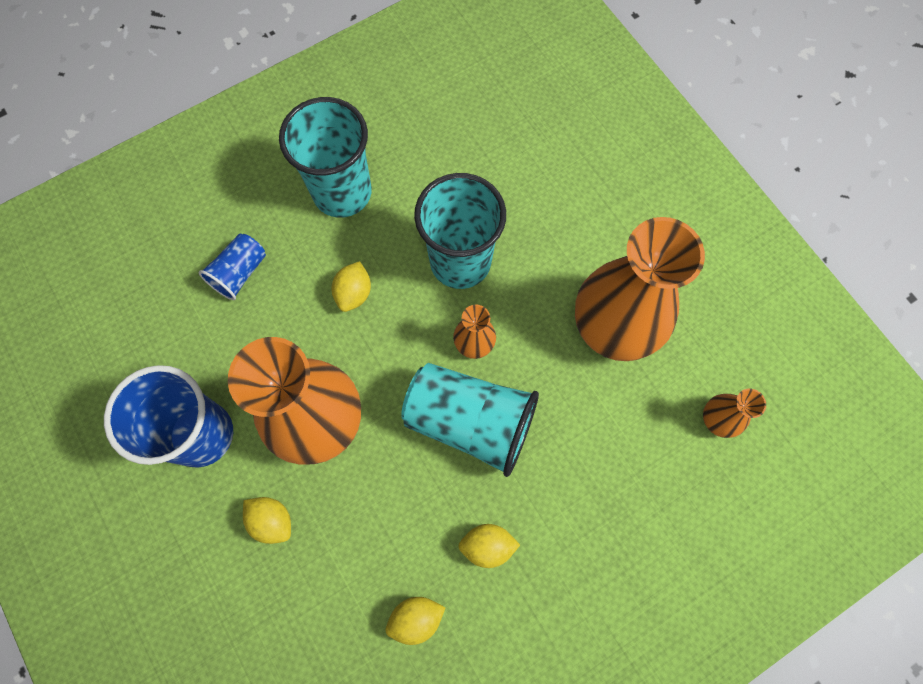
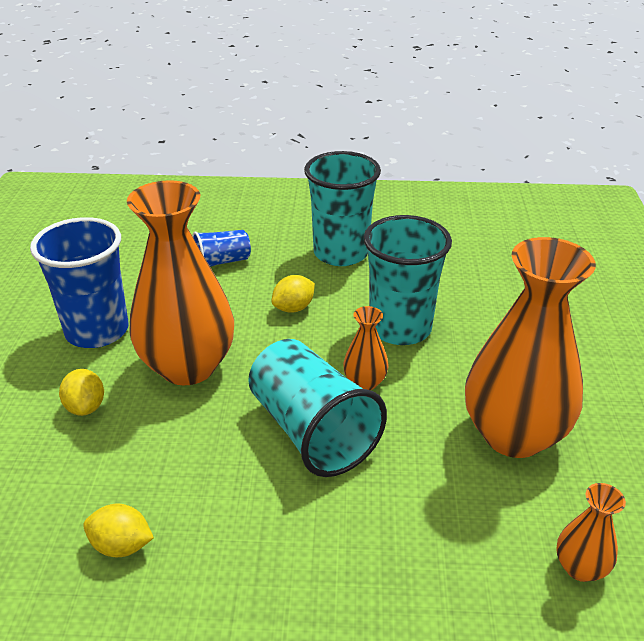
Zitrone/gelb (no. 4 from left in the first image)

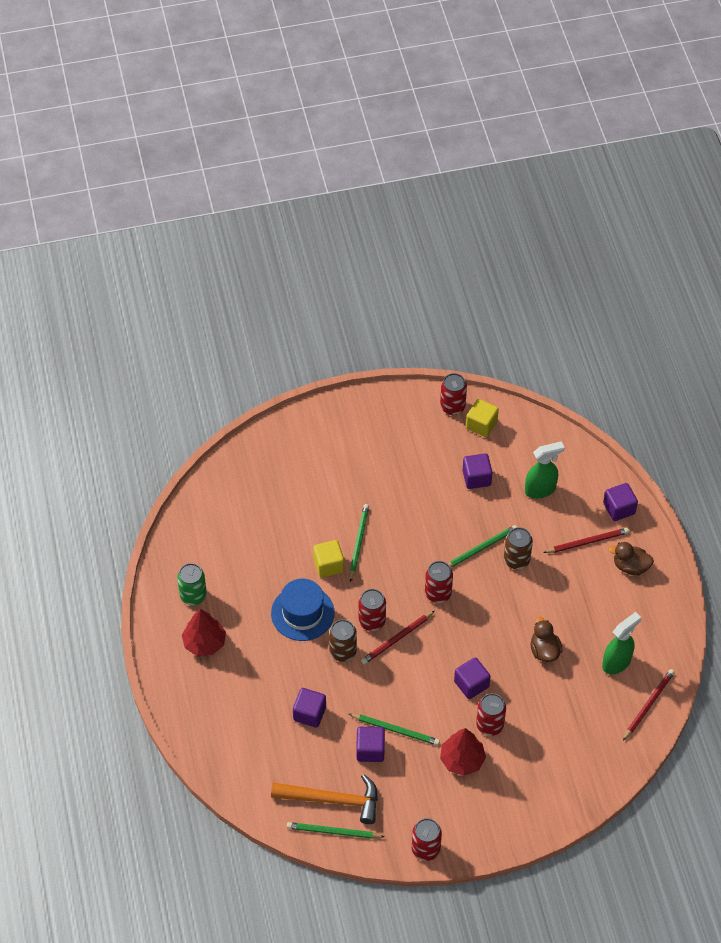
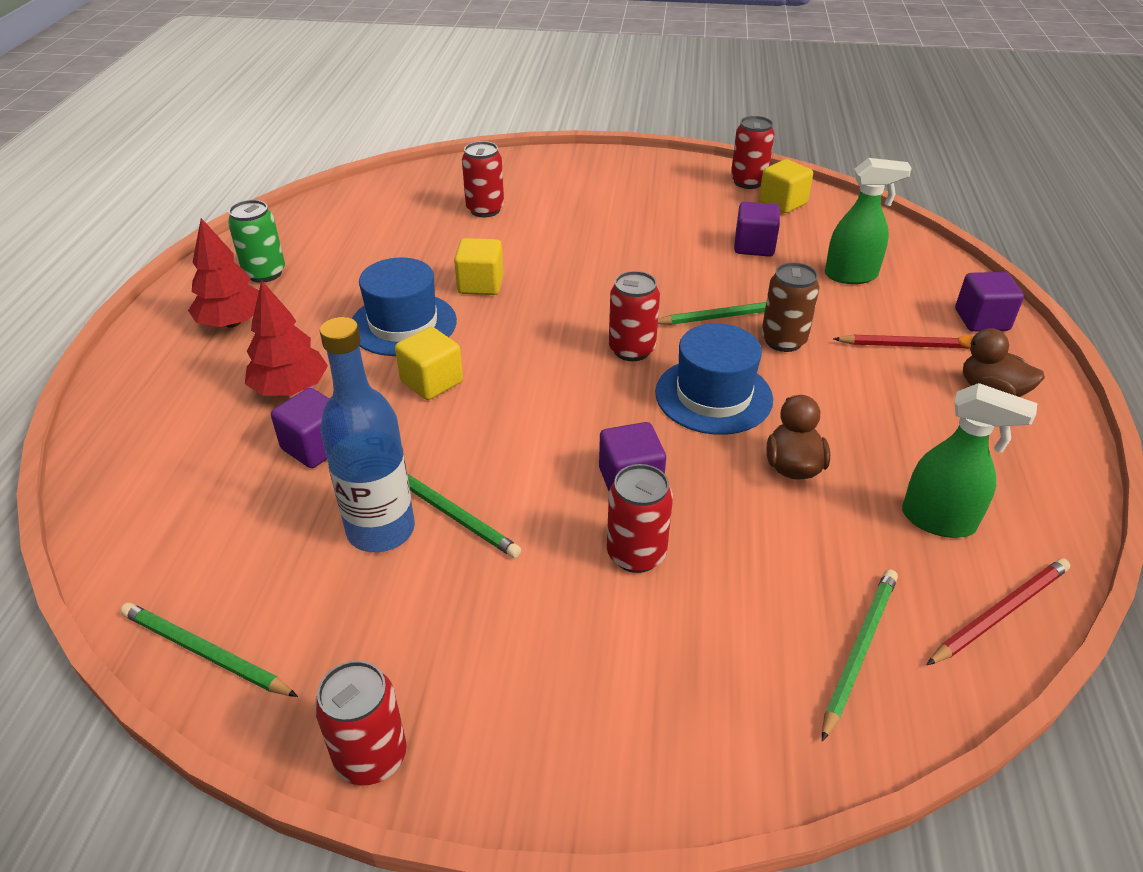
Baum/rot (no. 2 from left); Flasche/blau; Kubus/gelb (no. 1 from left); Dose/rot (no. 2 from left); Hut/blau (no. 2 from left); Bleistift/grün (no. 4 from left); Sprühflasche/grün (no. 2 from left); Hammer/orange; Bleistift/rot (no. 1 from left in the first image)

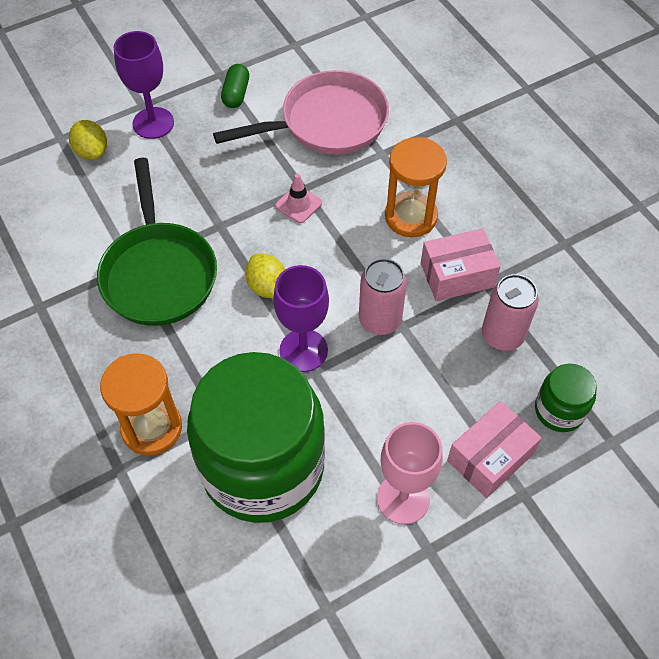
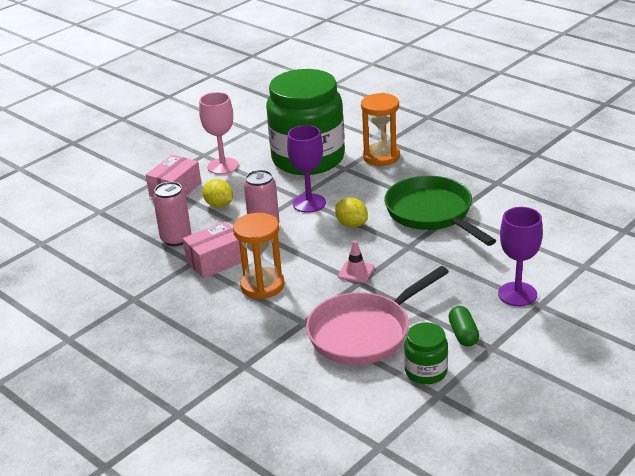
Zitrone/gelb (no. 1 from left); Einmachglas/grün (no. 2 from left)

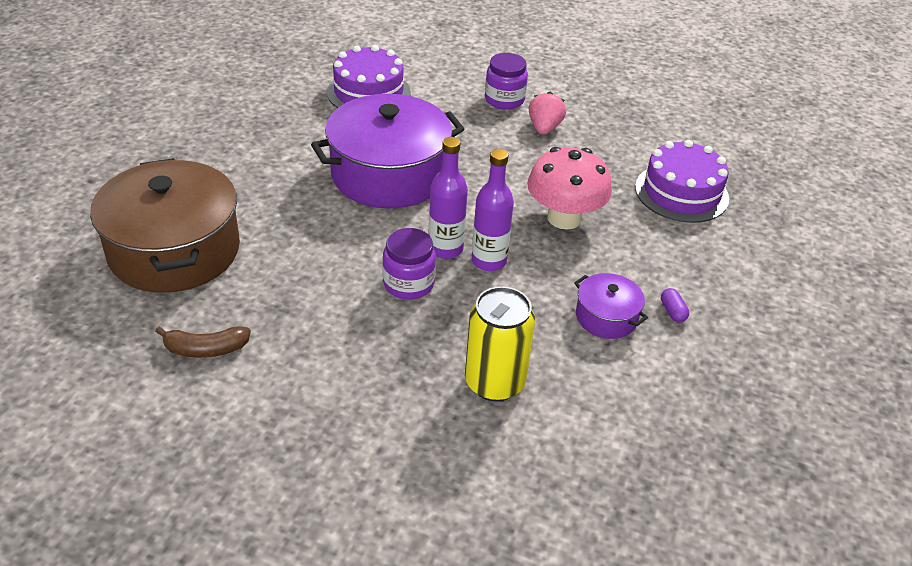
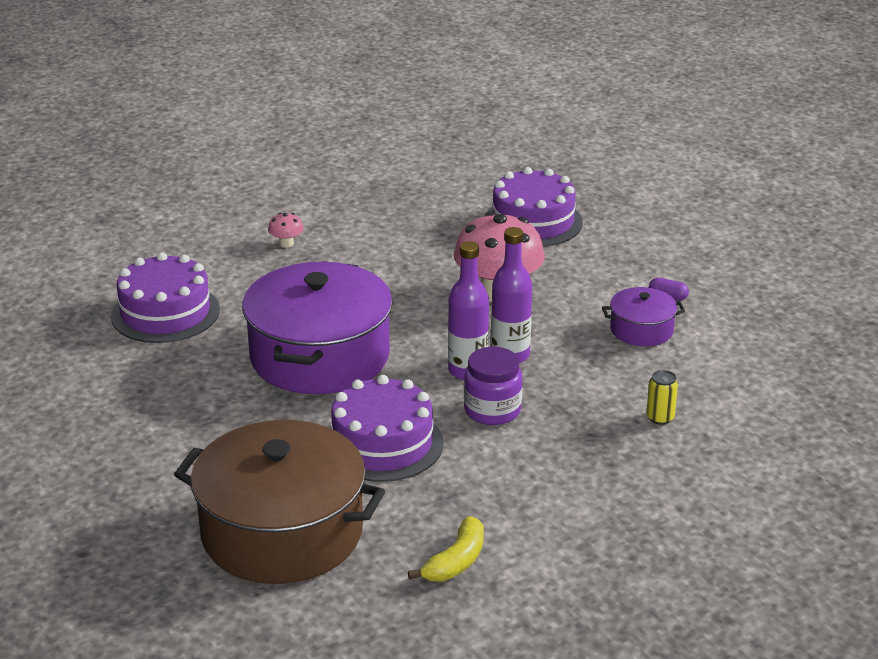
Pilz/rosa (no. 1 from left); Kuchen/lila (no. 2 from left); Banane/gelb; Dose/gelb; Erdbeere/rosa

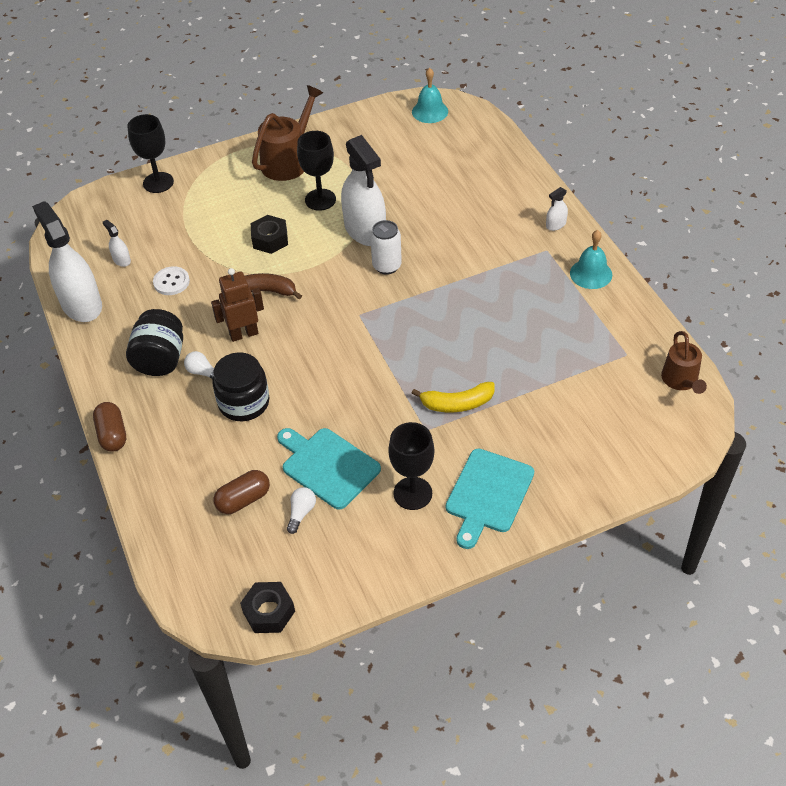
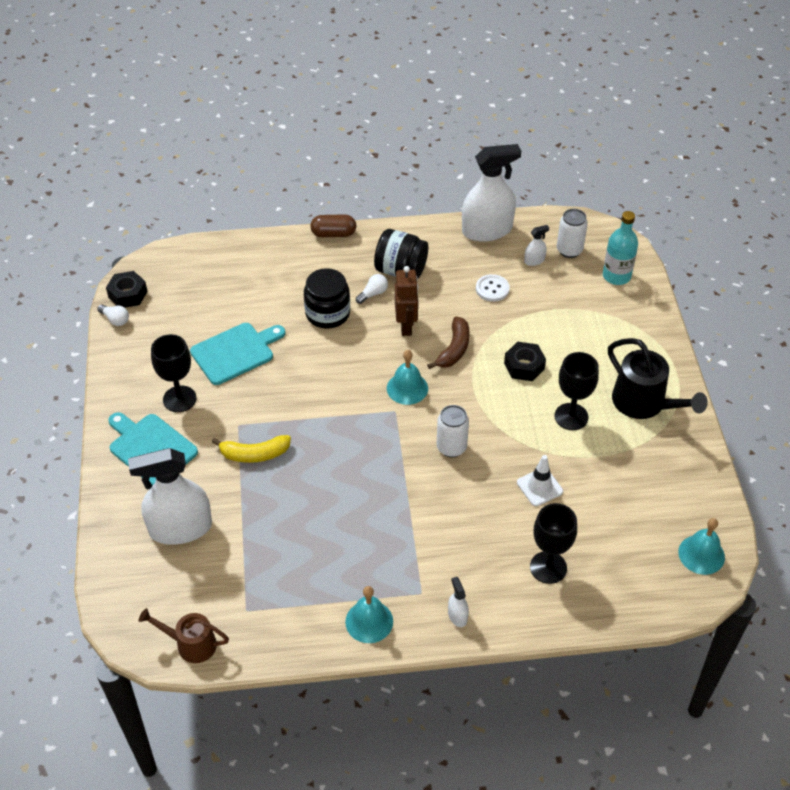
Glühbirne/weiß (no. 1 from left); Sprühflasche/weiß (no. 1 from left); Banane/gelb; Glocke/türkis (no. 2 from left); Leitkegel/weiß; Kelch/schwarz (no. 2 from left); Dose/weiß (no. 2 from left); Flasche/türkis; Gießkanne/schwarz; Kapsel/braun (no. 2 from left in the first image)

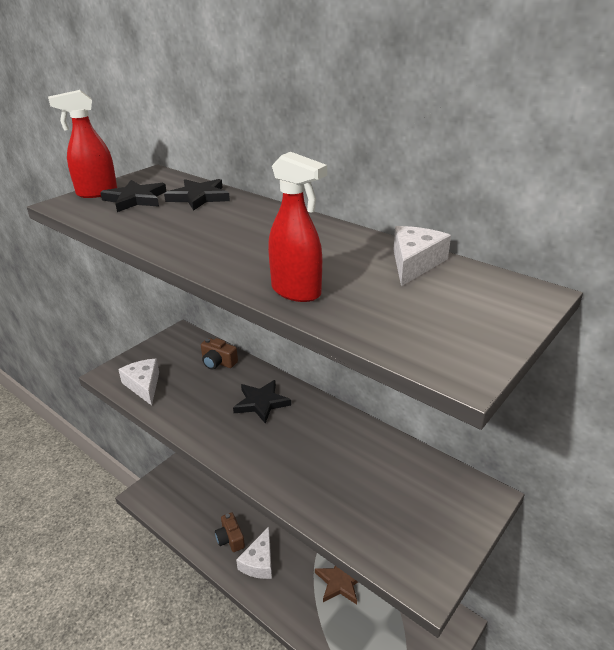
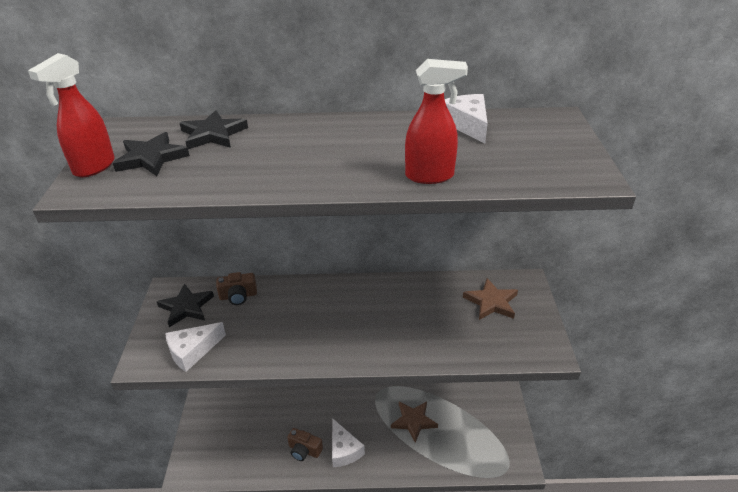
Stern/schwarz (no. 2 from left); Käse/weiß (no. 1 from left); Stern/braun (no. 2 from left)

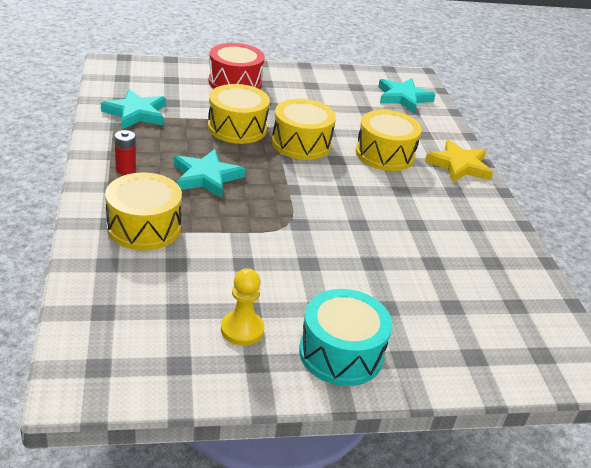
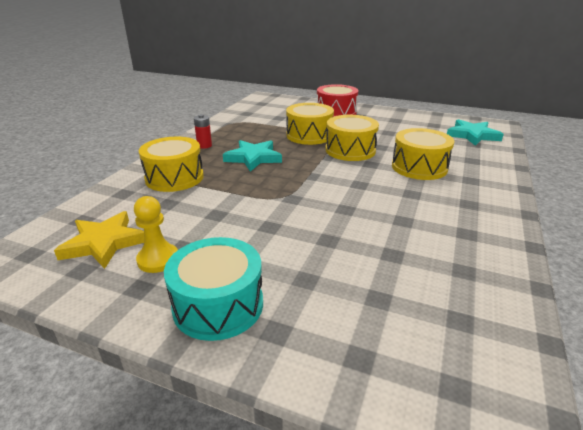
Stern/gelb; Stern/türkis (no. 1 from left in the first image)

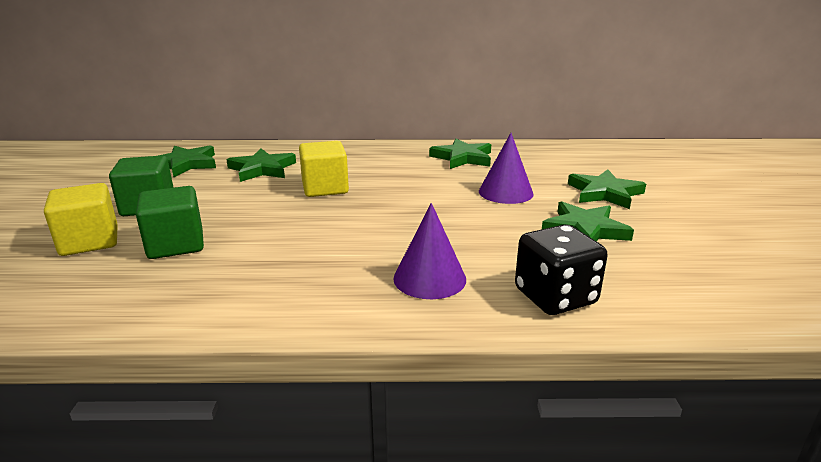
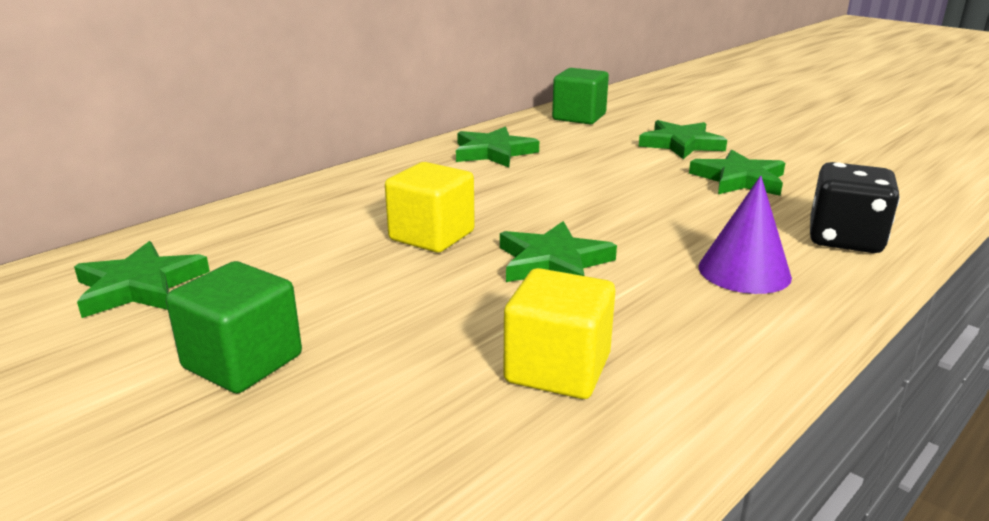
Stern/grün (no. 3 from left); Kubus/gelb (no. 2 from left); Kubus/grün (no. 2 from left); Kegel/lila (no. 2 from left in the first image)

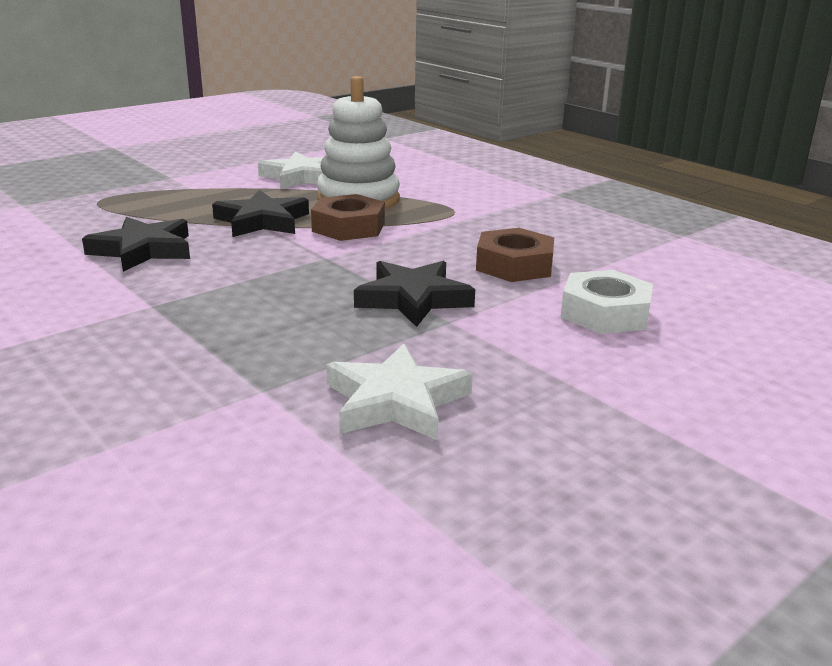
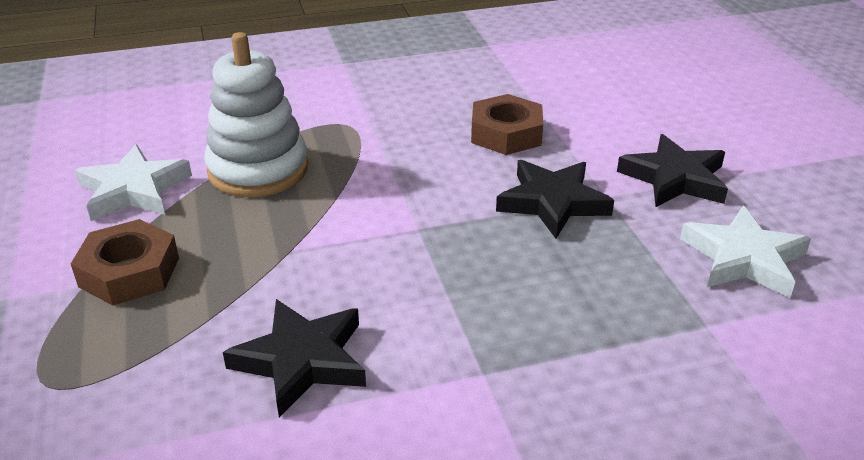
Sechskantmutter/braun (no. 1 from left); Stern/schwarz (no. 3 from left); Sechskantmutter/weiß

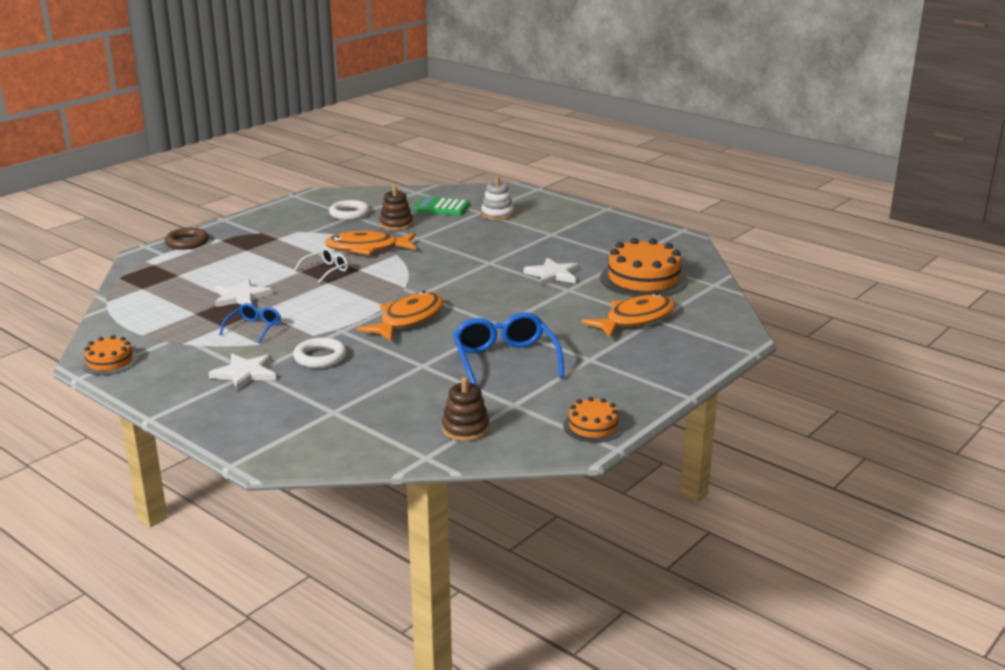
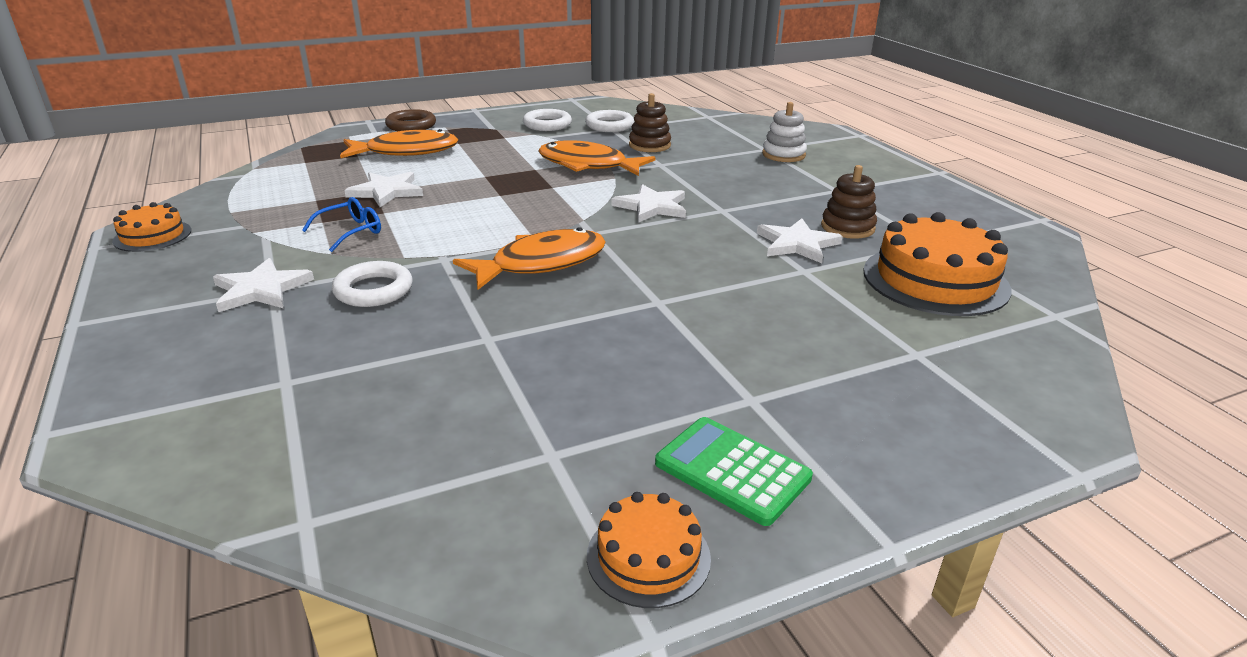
Fisch/orange (no. 1 from left); Ring/weiß (no. 2 from left); Stern/weiß (no. 3 from left); Taschenrechner/grün; Stapelspielzeug/braun (no. 2 from left); Brille/weiß; Brille/blau (no. 2 from left in the first image)

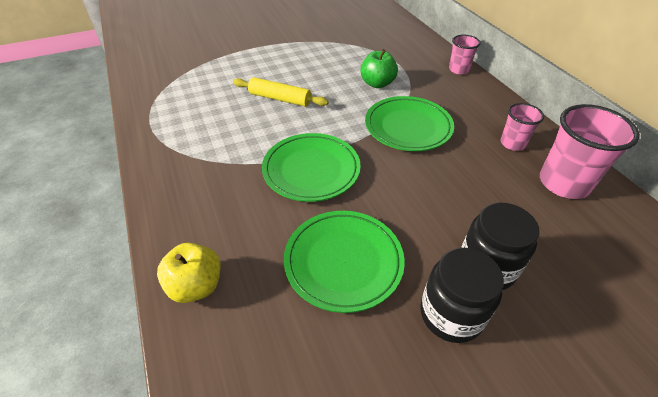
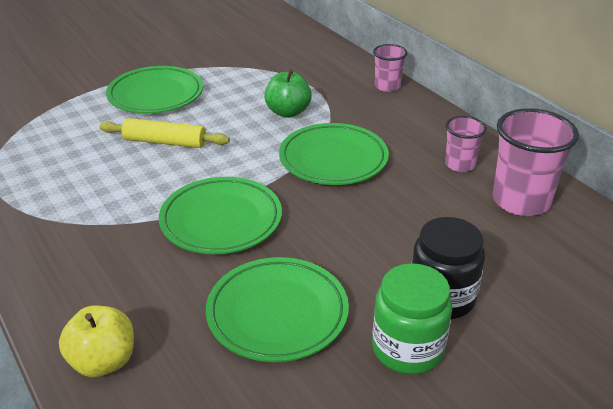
Teller/grün (no. 1 from left); Einmachglas/grün

